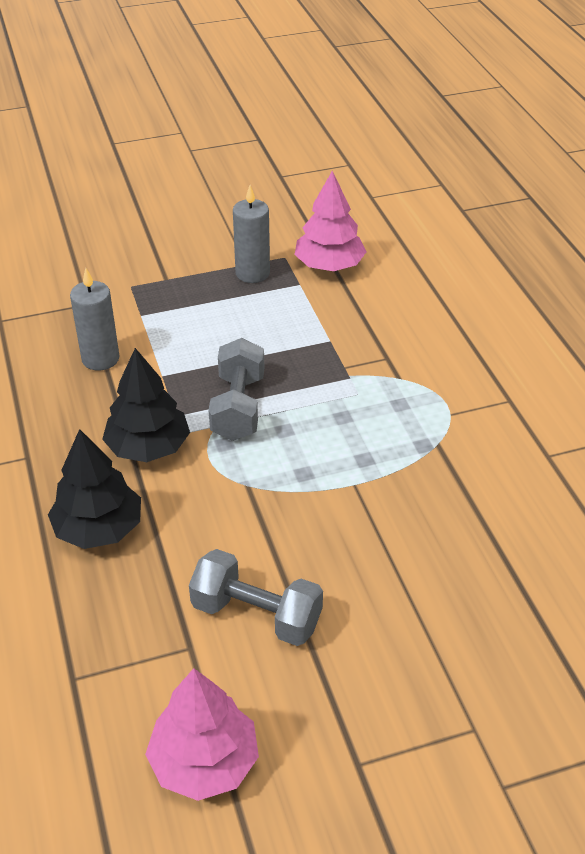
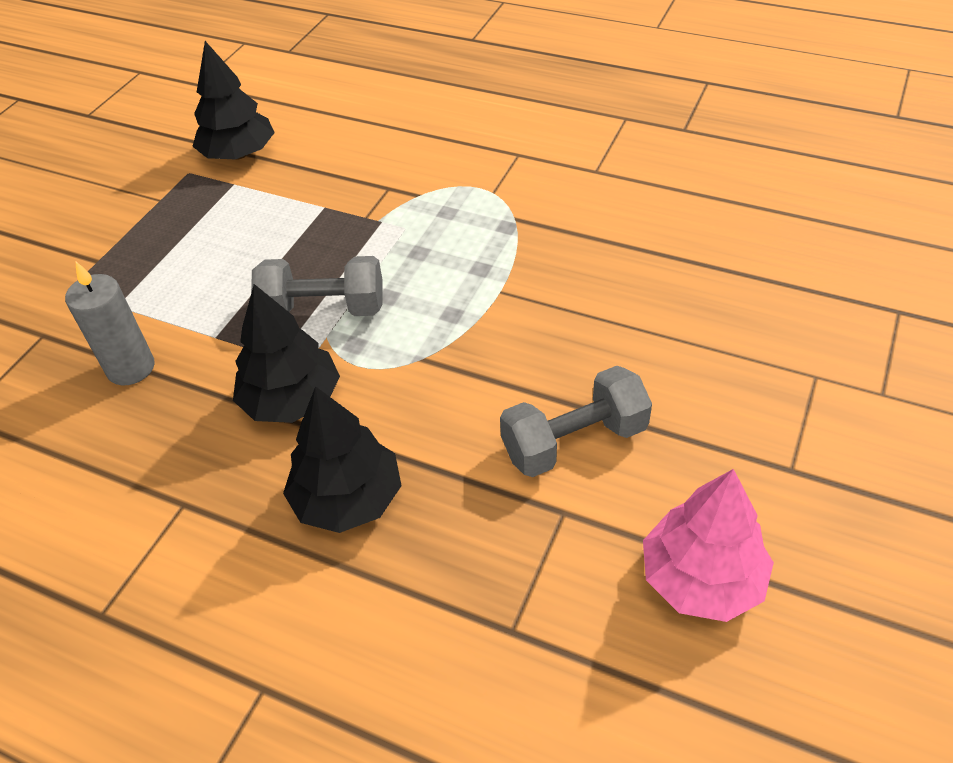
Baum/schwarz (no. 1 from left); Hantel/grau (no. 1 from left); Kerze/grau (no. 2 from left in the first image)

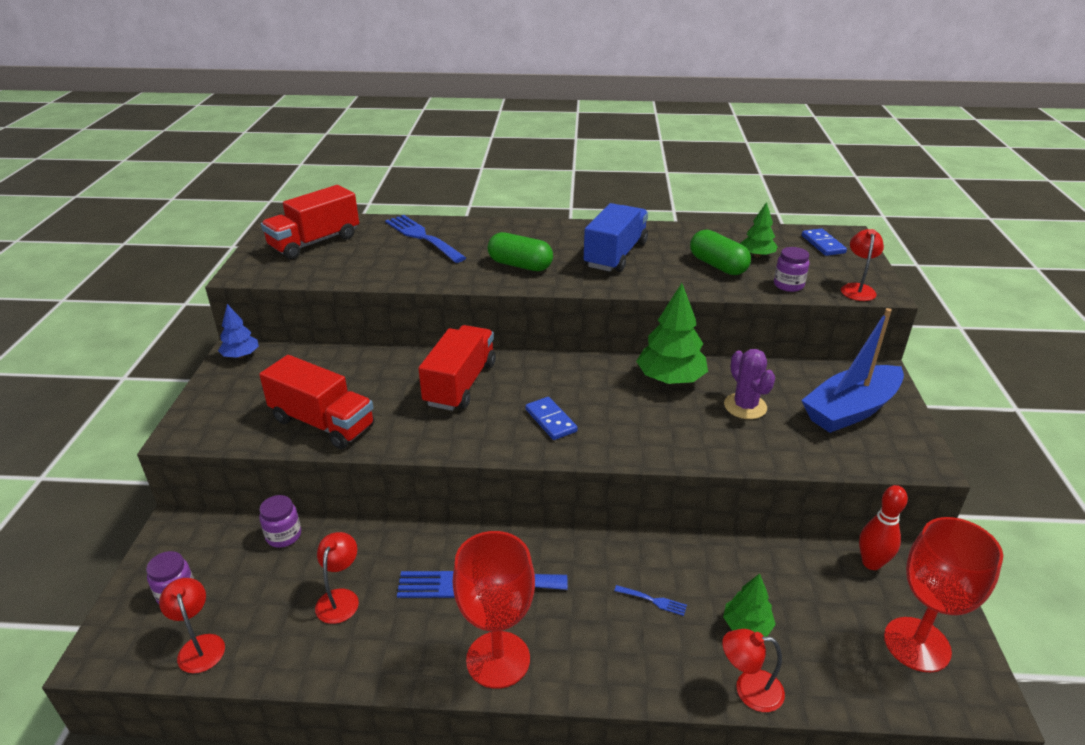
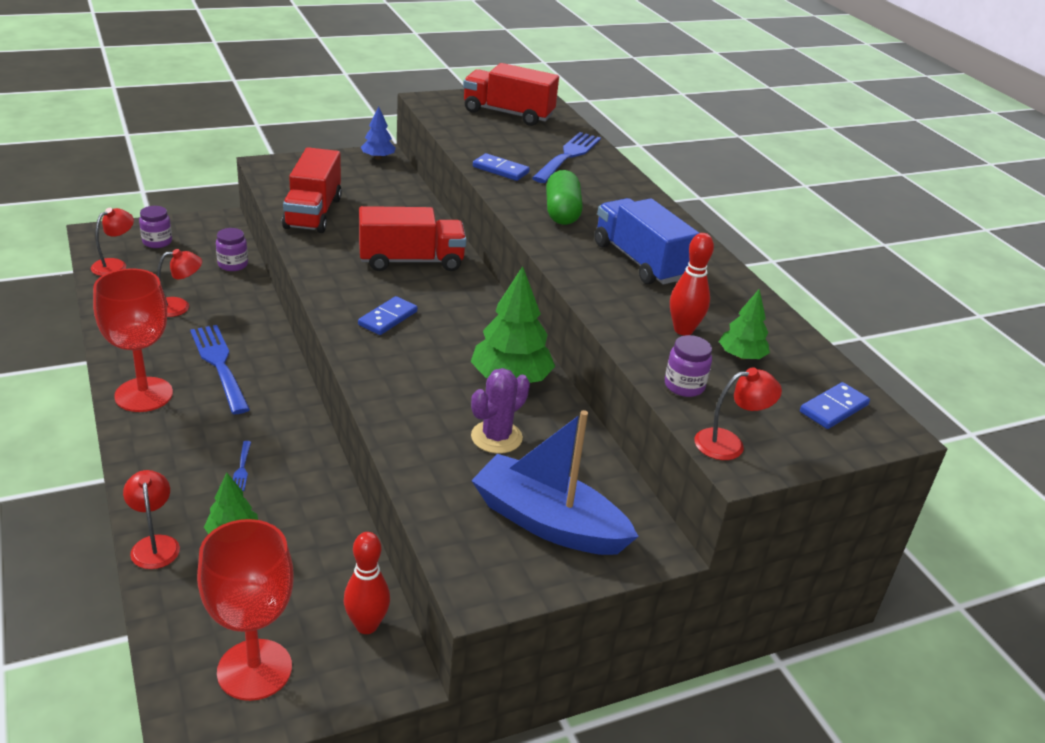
Dominostein/blau (no. 2 from left); Lastwagen/blau; Bowlingkegel/rot (no. 2 from left)

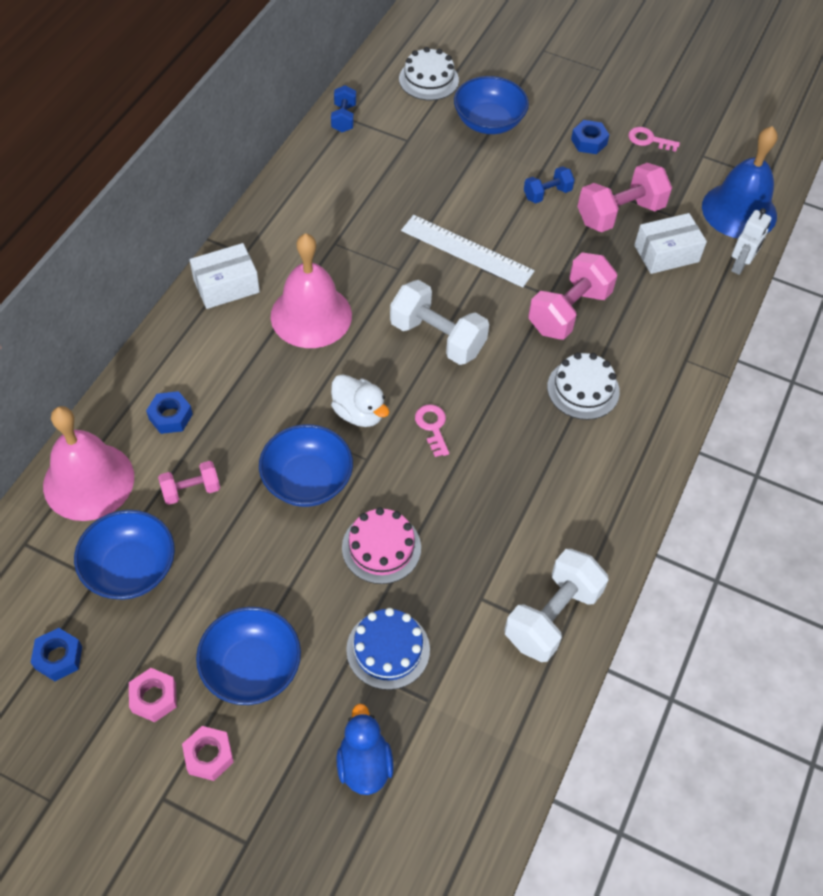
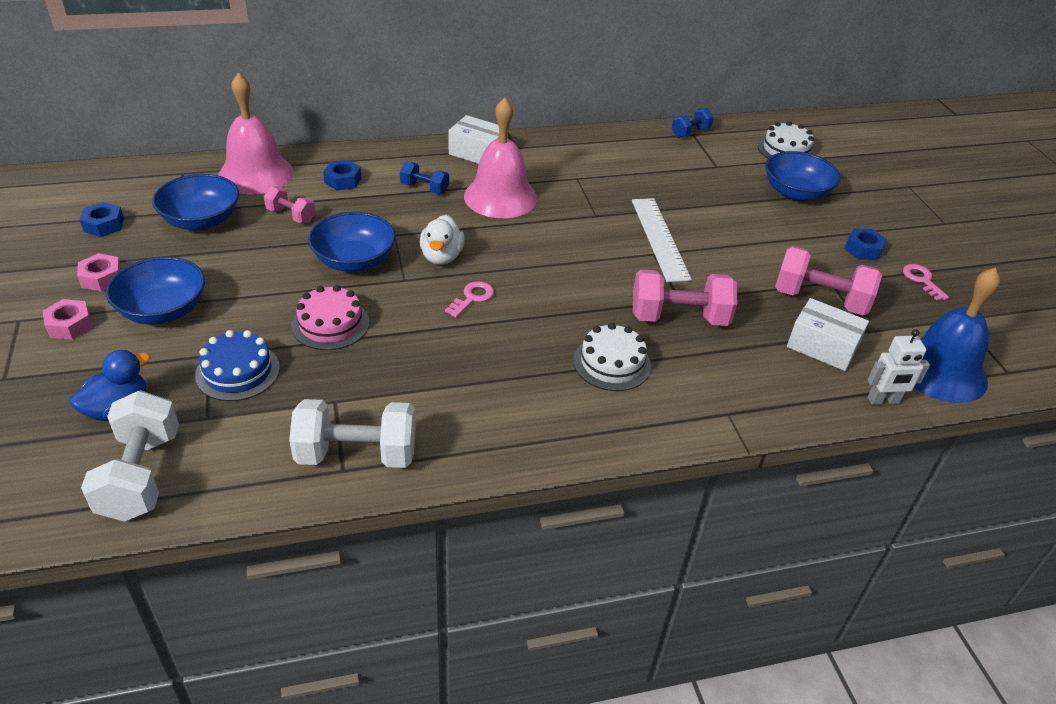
Hantel/weiß (no. 1 from left); Hantel/blau (no. 1 from left)

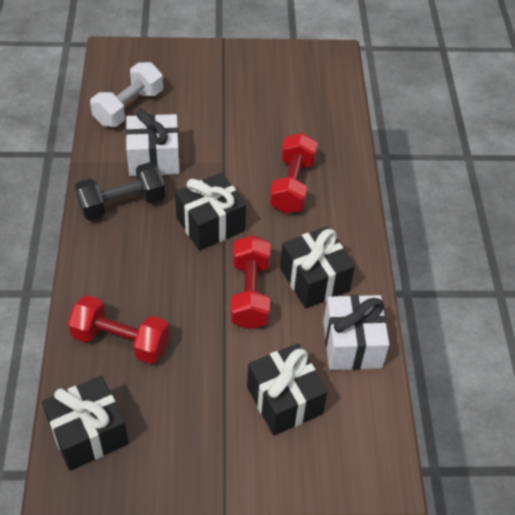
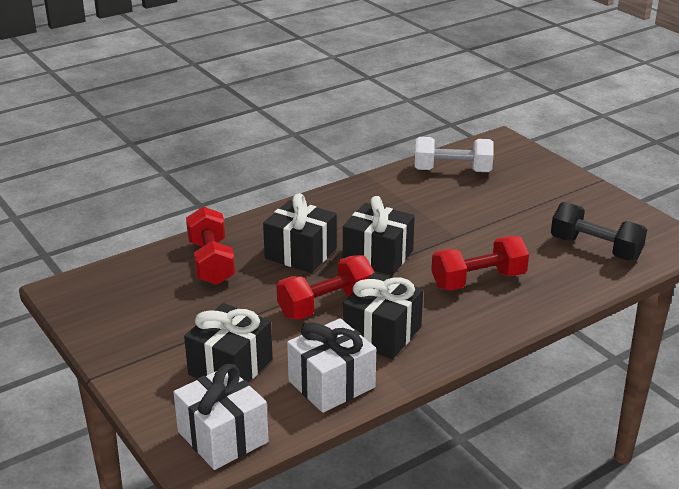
Geschenk/weiß (no. 1 from left); Geschenk/schwarz (no. 2 from left); Hantel/schwarz

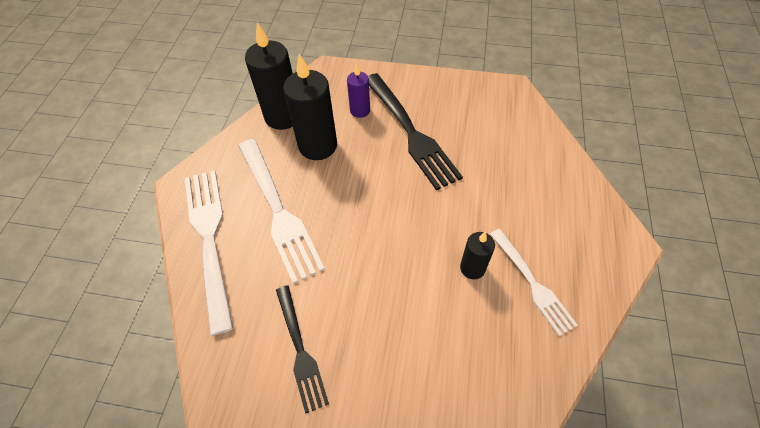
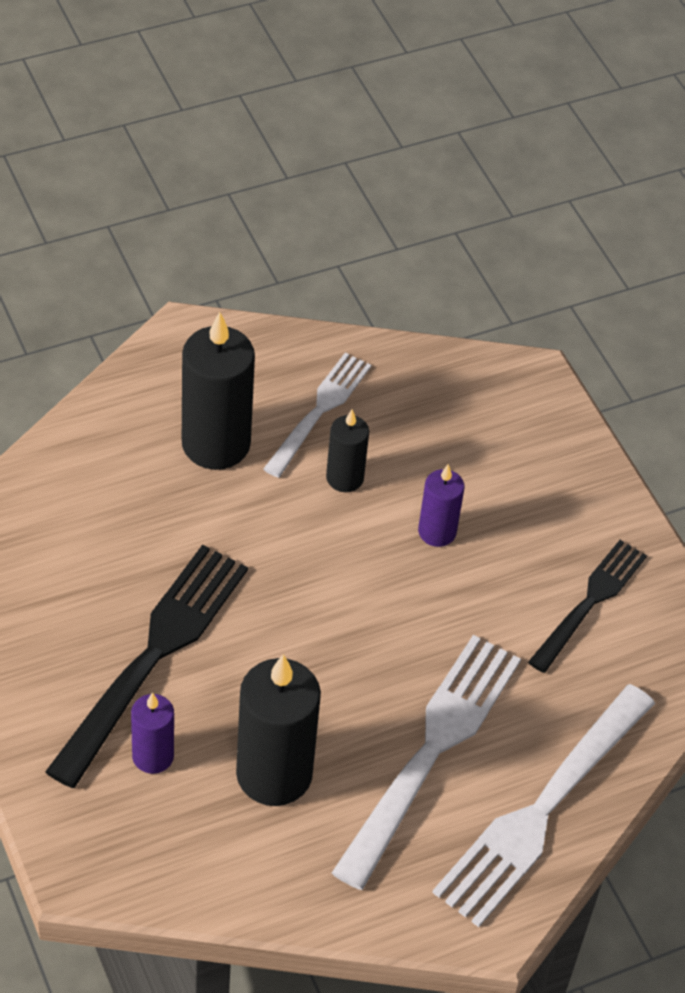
Kerze/schwarz (no. 1 from left); Kerze/lila (no. 2 from left)

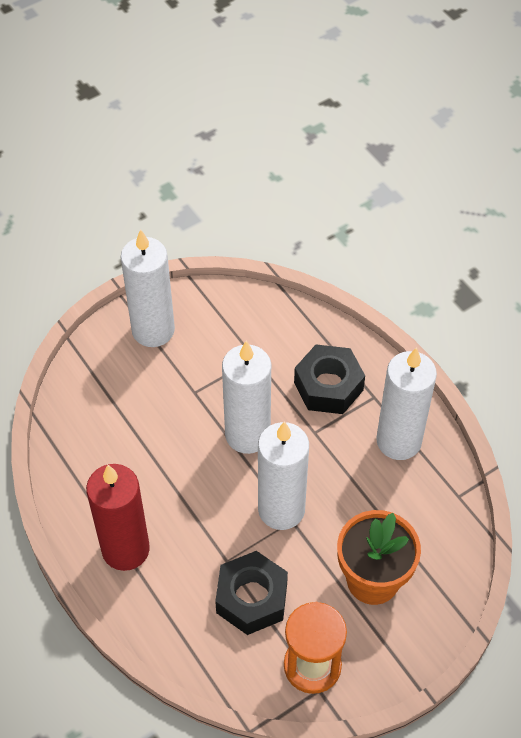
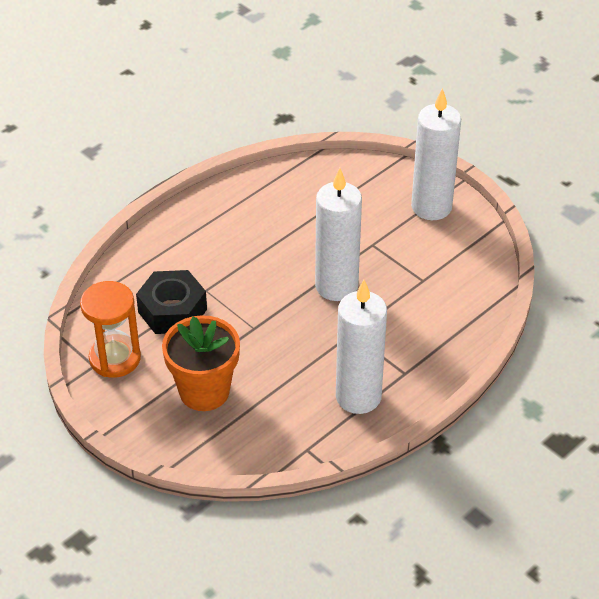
Kerze/rot; Kerze/weiß (no. 3 from left in the first image); Sechskantmutter/schwarz (no. 2 from left in the first image)

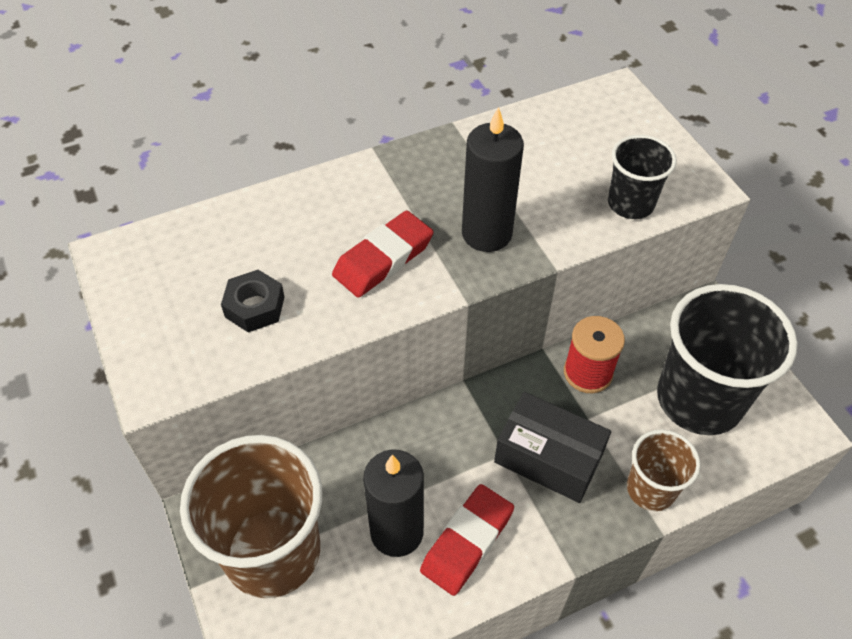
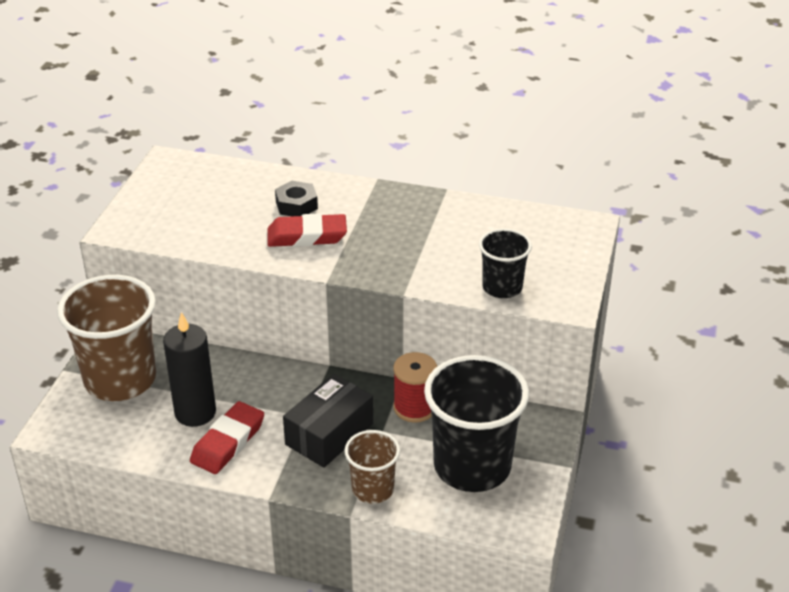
Radiergummi/rot (no. 1 from left); Sechskantmutter/schwarz; Schachtel/schwarz; Kerze/schwarz (no. 2 from left in the first image)

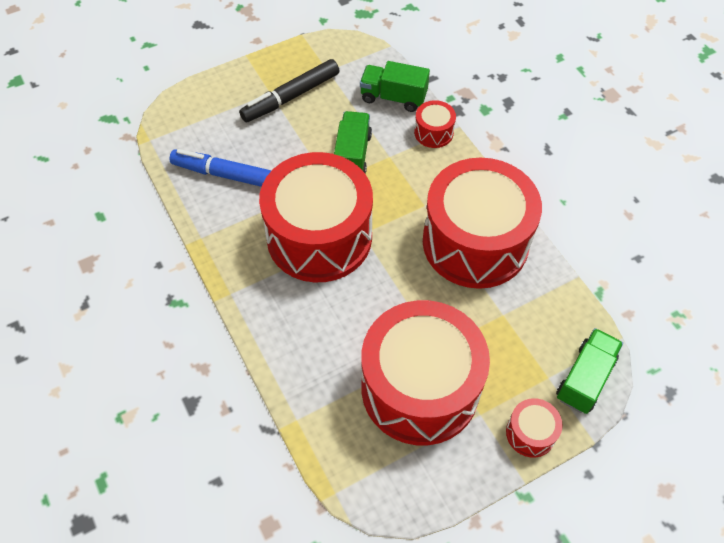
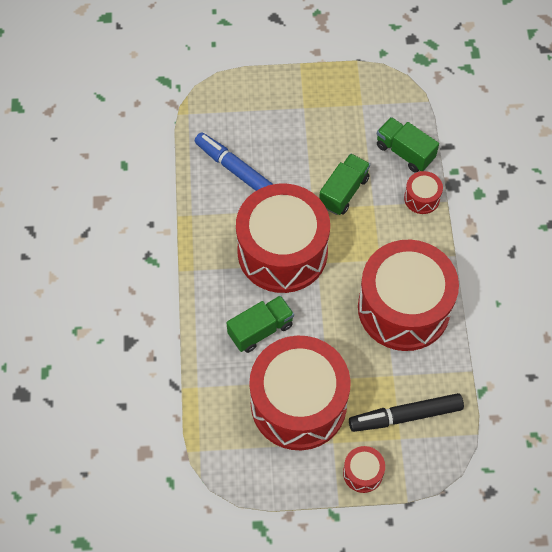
Lastwagen/grün (no. 1 from left); Filzstift/schwarz

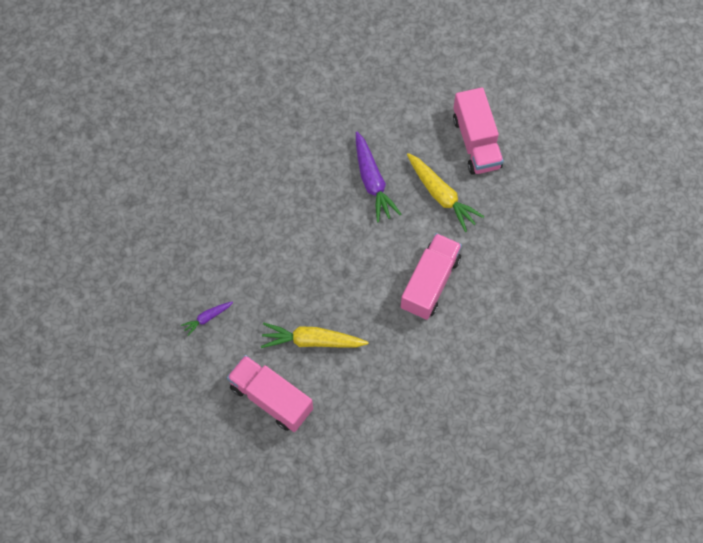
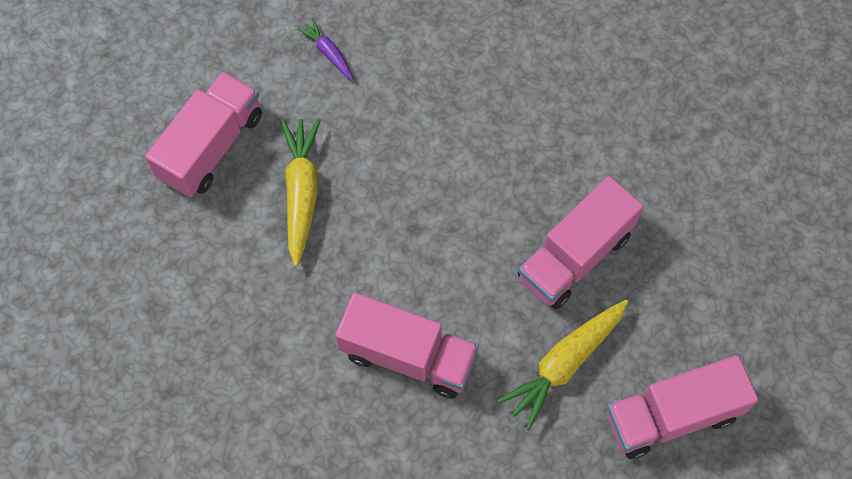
Lastwagen/rosa (no. 3 from left)

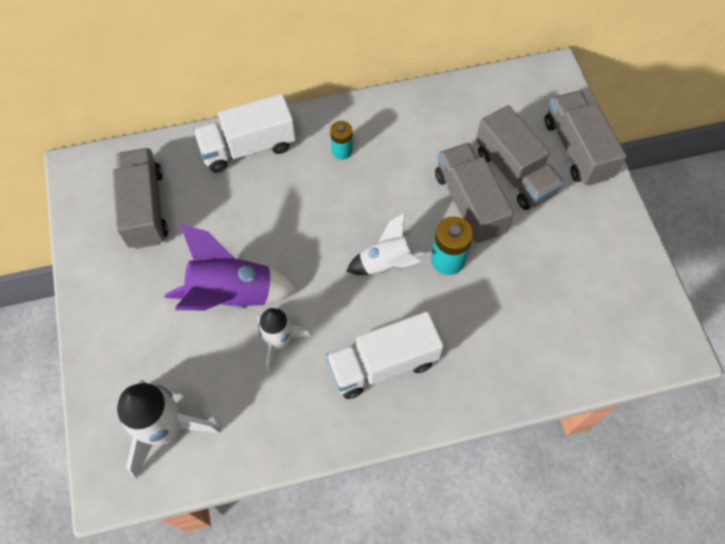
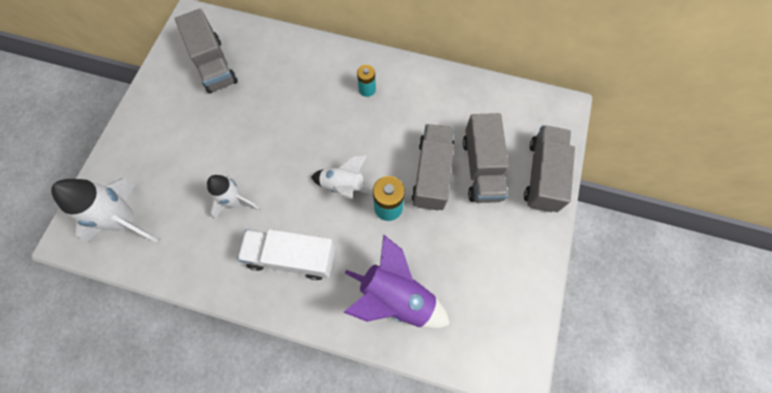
Lastwagen/grau (no. 1 from left); Rakete/lila; Lastwagen/weiß (no. 1 from left in the first image)

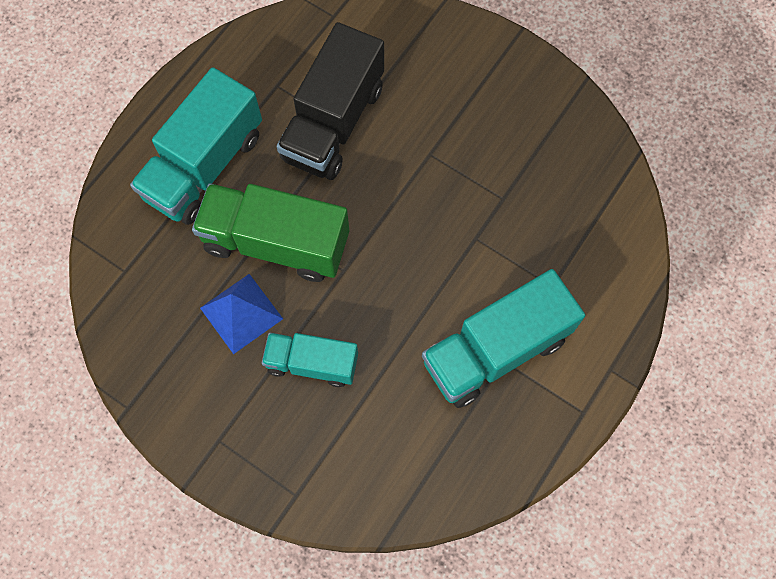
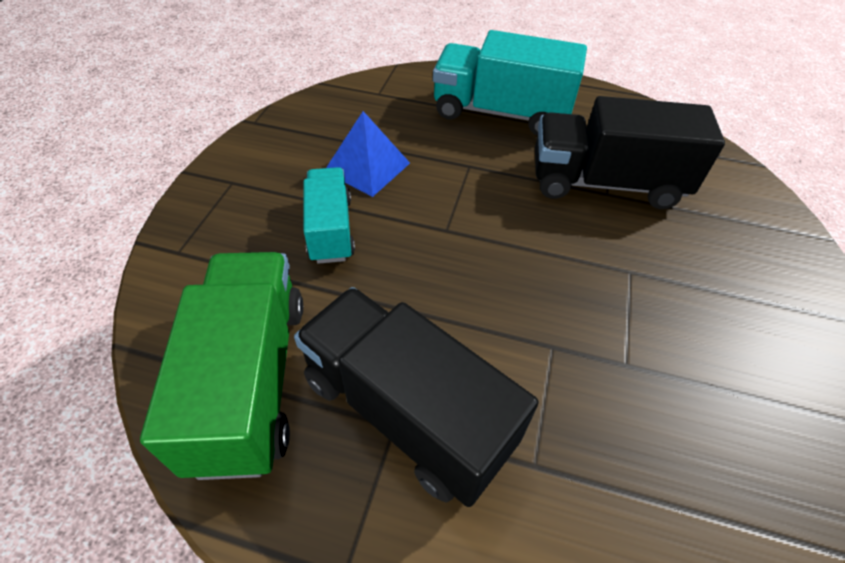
Lastwagen/grün; Lastwagen/schwarz (no. 1 from left)

